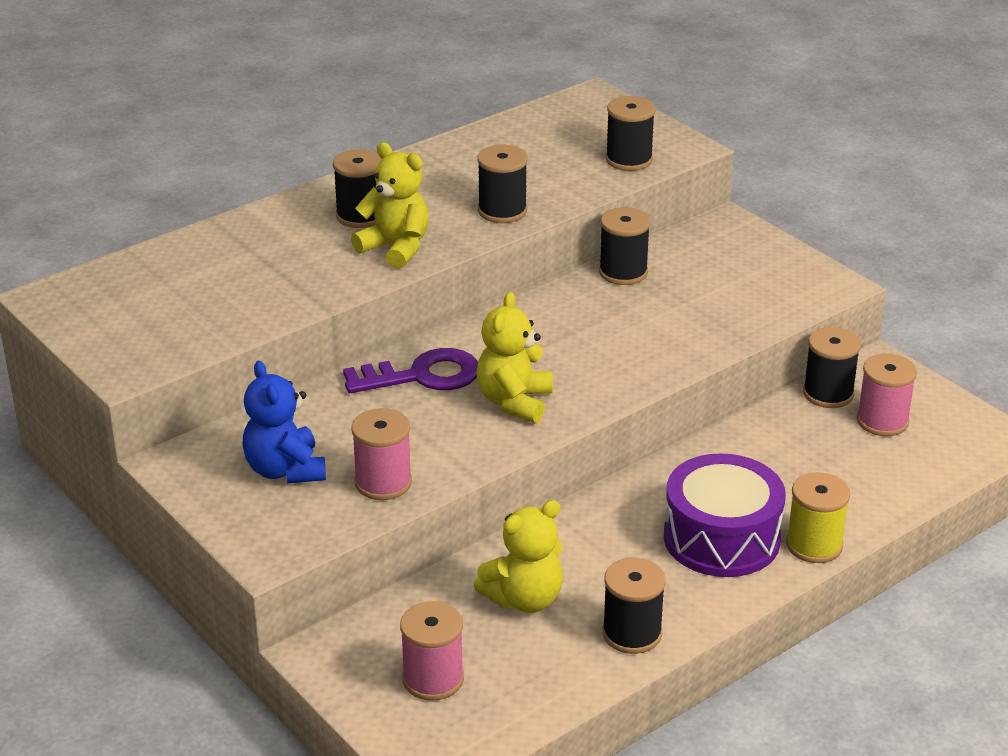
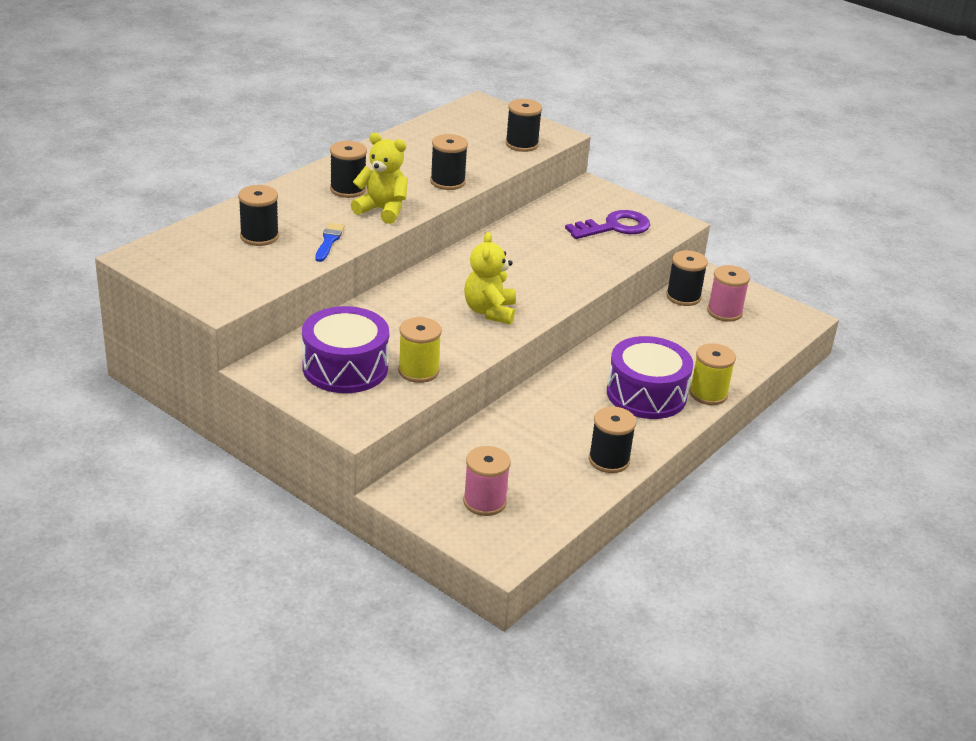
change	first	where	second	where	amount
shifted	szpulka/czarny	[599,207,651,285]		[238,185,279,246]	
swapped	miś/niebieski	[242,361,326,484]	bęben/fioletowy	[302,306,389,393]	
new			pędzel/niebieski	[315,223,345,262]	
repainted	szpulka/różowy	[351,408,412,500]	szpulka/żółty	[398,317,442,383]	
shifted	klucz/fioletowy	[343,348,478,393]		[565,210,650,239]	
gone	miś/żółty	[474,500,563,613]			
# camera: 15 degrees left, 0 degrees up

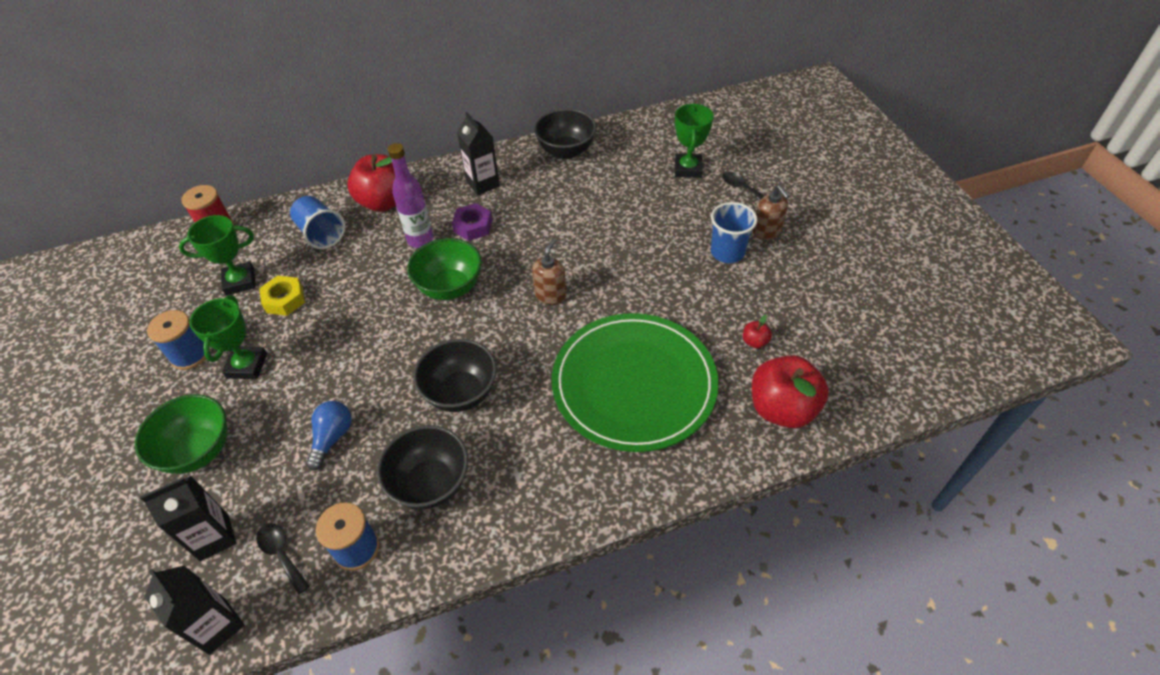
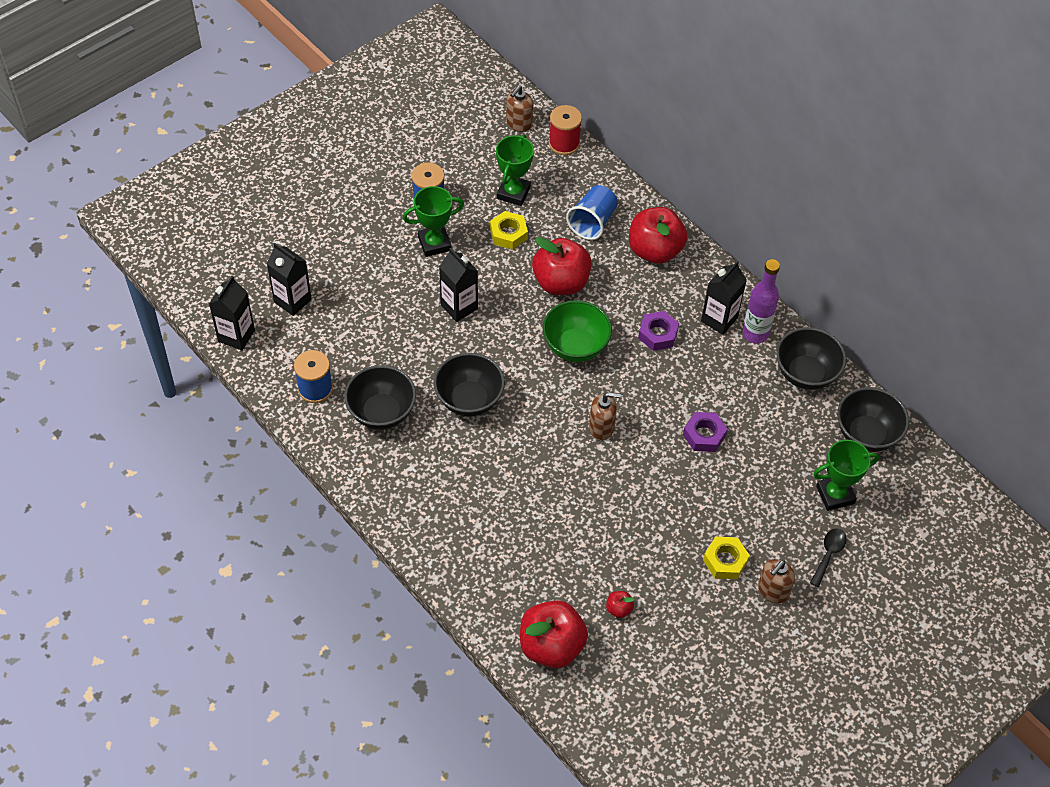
change	first	where	second	where	amount
new			karton mleka/czarny	[439,248,478,322]	
rotated	puchar/zielony	[179,215,256,295]		[496,134,534,206]	60 degrees clockwise
new			dozownik mydła/brązowy	[506,85,533,132]	
new			jabłko/czerwony	[532,237,592,295]	
new			nakrętka/fioletowy	[683,412,728,452]	
swapped	szklanka/niebieski	[711,202,757,263]	nakrętka/żółty	[703,537,750,579]	
shifted	butelka/fioletowy	[388,143,434,248]		[742,259,780,343]	
new			miska/czarny	[837,387,909,452]	
gone	miska/zielony	[135,394,227,474]			
gone	łyżka/czarny	[256,523,310,595]			
gone	żarówka/niebieski	[306,401,352,471]			
gone	talerz/zielony	[552,313,718,452]			
# camera: 65 degrees right, 5 degrees up

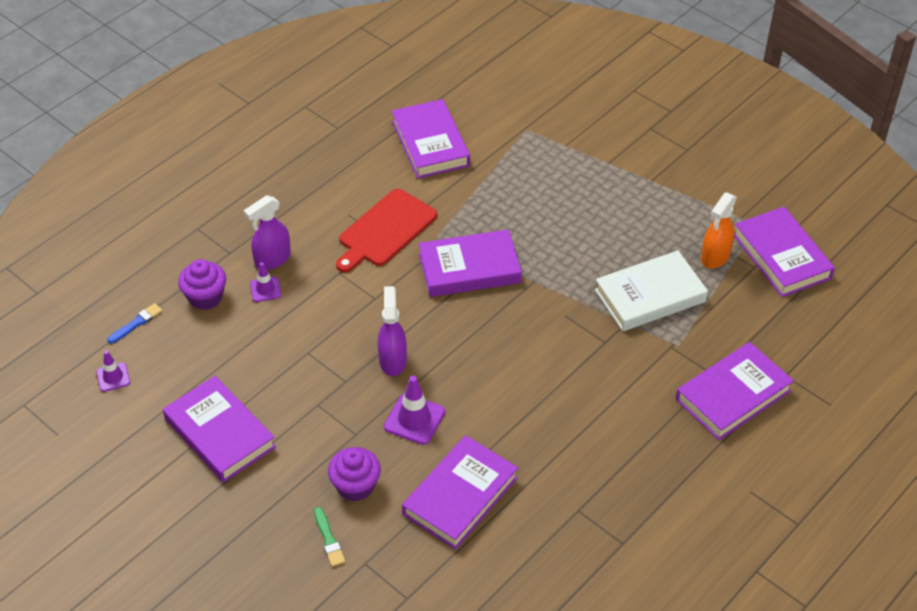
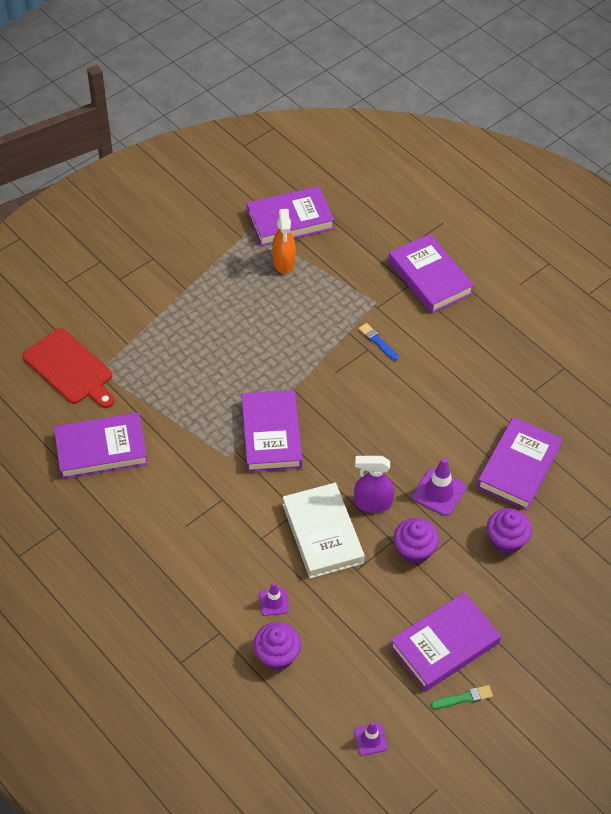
change	first	where	second	where	amount
shifted	deska do krojenia/czerwony	[336,189,438,273]		[23,328,114,408]	
rotated	spryskiwacz/pomarańczowy	[701,192,737,269]		[272,209,296,274]	45 degrees clockwise
shifted	książka/biały	[595,250,708,331]		[283,483,365,579]	
shifted	pędzel/niebieski	[107,303,162,344]		[359,323,398,361]	
new			muffinka/fioletowy	[394,518,439,564]	
shifted	pędzel/zielony	[314,507,345,567]		[431,685,493,709]	
rotated	książka/fioletowy	[402,435,518,549]		[477,417,563,510]	75 degrees clockwise
gone	spryskiwacz/fioletowy	[244,195,291,270]			
# camera: 85 degrees left, 5 degrees up

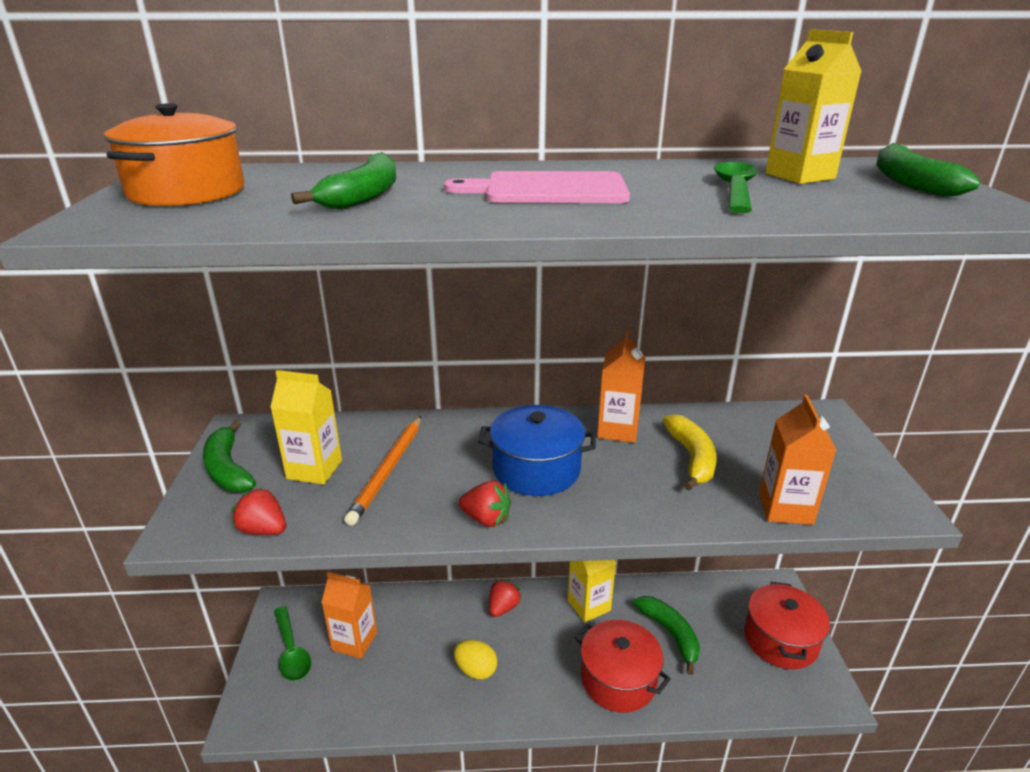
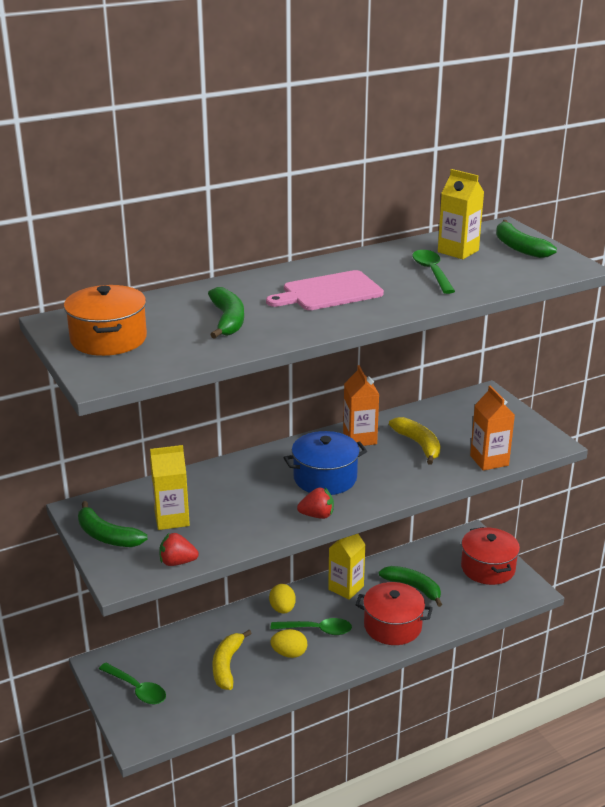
change	first	where	second	where	amount
new			banan/żółty	[212,630,252,690]	
swapped	truskawka/czerwony	[489,579,522,617]	jajko/żółty	[269,584,296,614]	
new			łyżka/zielony	[271,618,352,635]	
gone	karton mleka/pomarańczowy	[321,572,377,659]			
gone	ołówek/pomarańczowy	[344,416,421,526]			
# camera: 25 degrees left, 0 degrees up

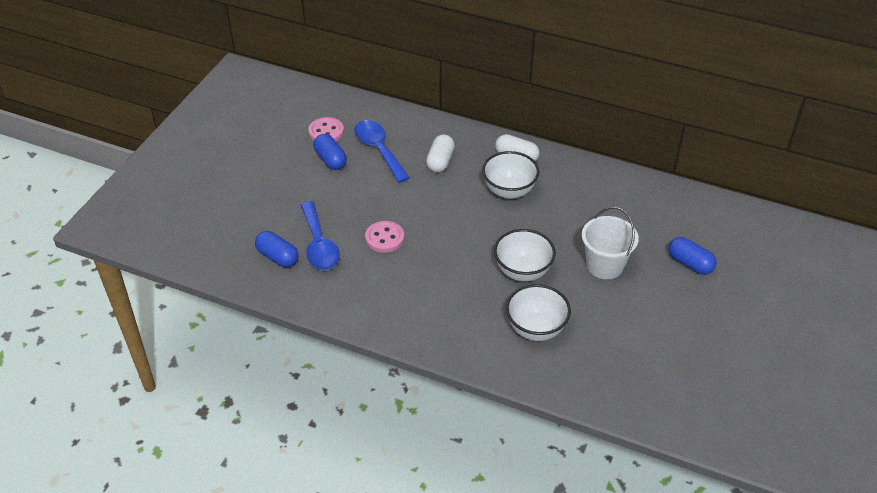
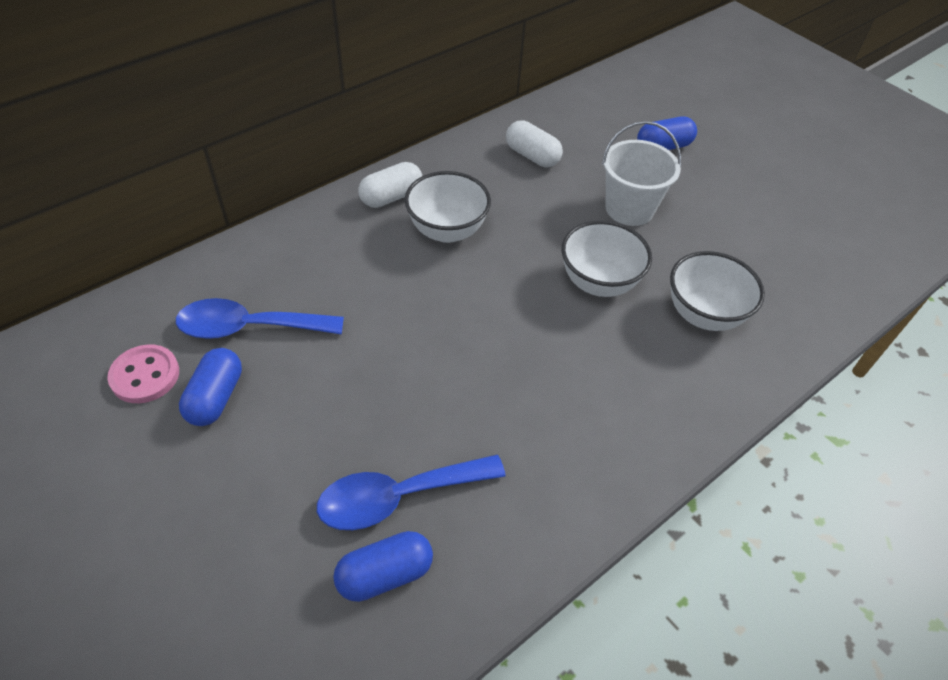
change	first	where	second	where	amount
rotated	kapsułka/niebieski	[313,134,347,170]		[179,348,242,426]	75 degrees counterclockwise
rotated	łyżka/niebieski	[301,201,340,271]		[317,454,506,530]	150 degrees clockwise
shifted	kapsułka/biały	[426,134,455,172]		[506,121,563,167]	
gone	guzik/różowy	[365,221,404,253]			
# camera: 65 degrees left, 5 degrees up

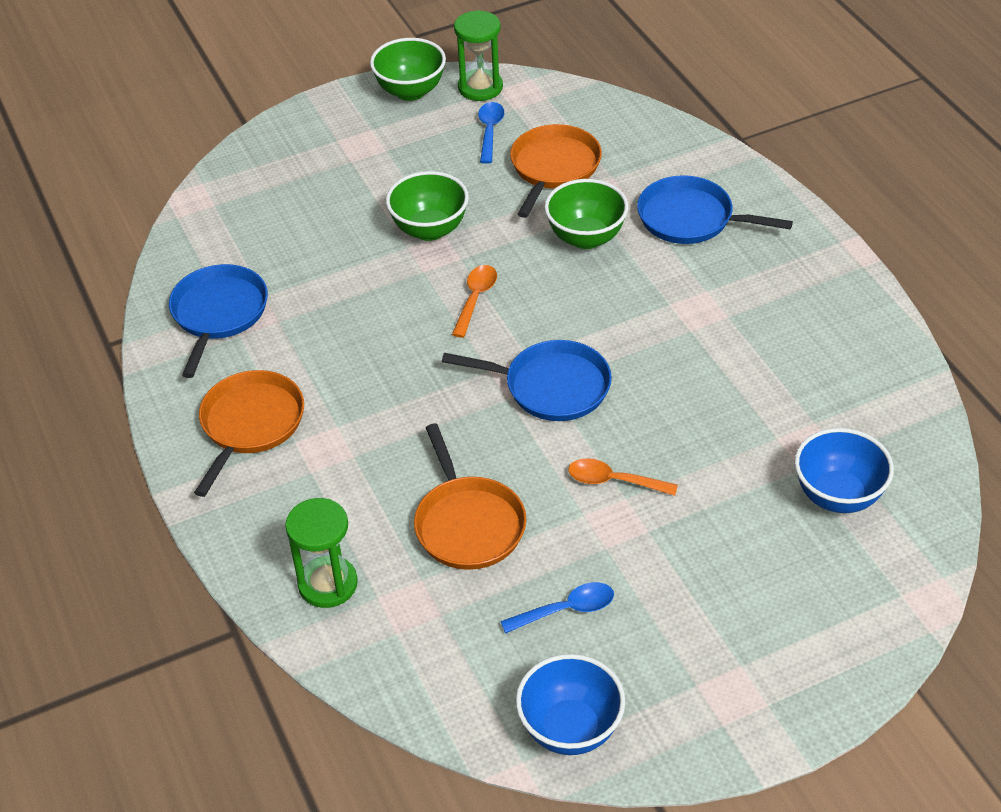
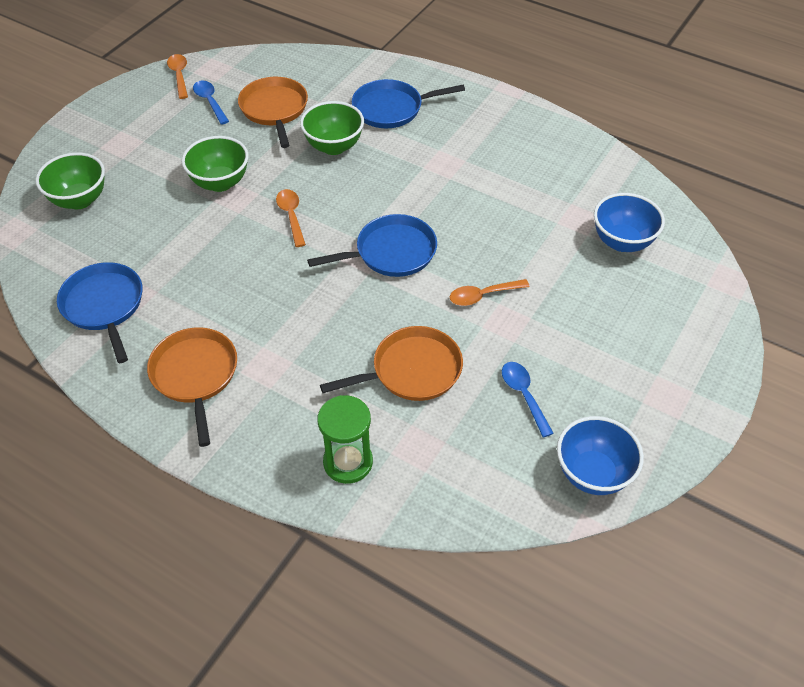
change	first	where	second	where	amount
shifted	miska/zielony	[370,38,446,101]		[35,152,105,209]	
swapped	klepsydra/zielony	[454,10,503,101]	łyżka/pomarańczowy	[167,54,188,99]	
rotated	patelnia/pomarańczowy	[414,423,527,570]		[320,326,463,401]	60 degrees counterclockwise
rotated	łyżka/niebieski	[500,582,614,634]		[502,362,554,438]	60 degrees counterclockwise
# camera: 35 degrees left, 5 degrees up

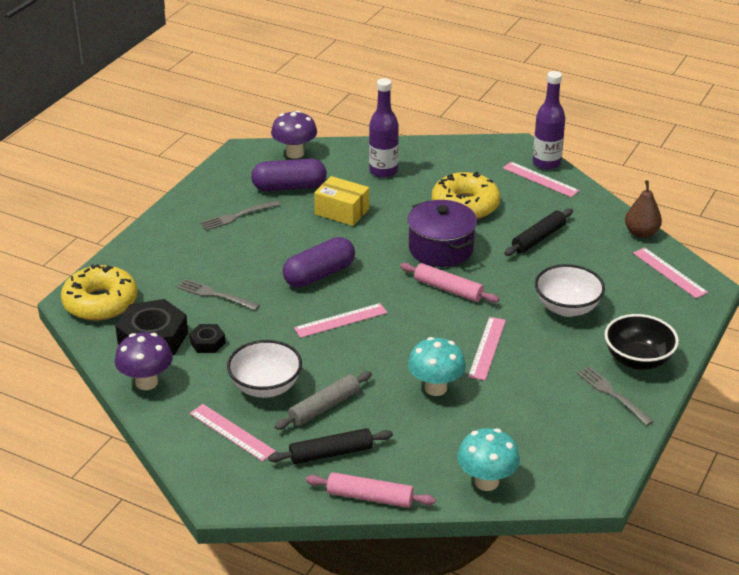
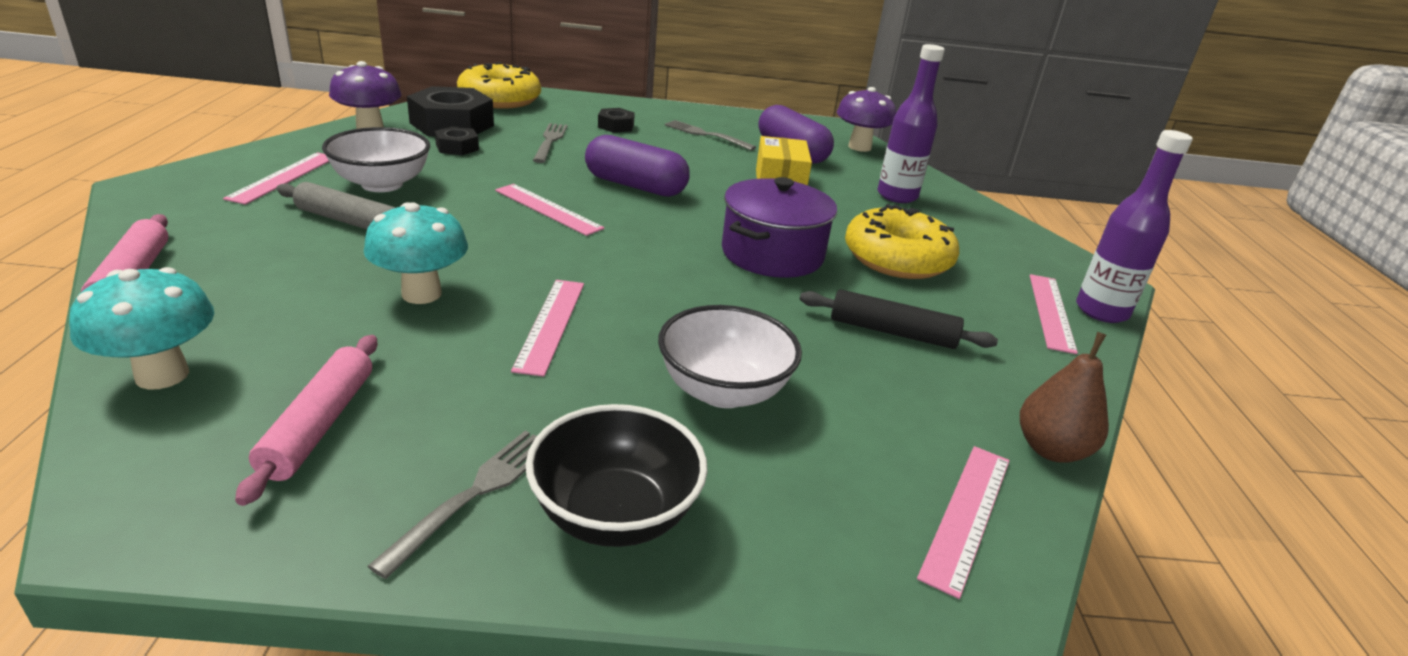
change	first	where	second	where	amount
shifted	wałek do ciasta/różowy	[400,263,499,303]		[235,335,378,506]	
rotated	linijka/różowy	[468,317,506,380]		[511,280,584,377]	75 degrees counterclockwise
new			nakrętka/czarny	[598,108,635,133]	
gone	wałek do ciasta/czarny	[268,428,393,464]			
# camera: 60 degrees right, 5 degrees down

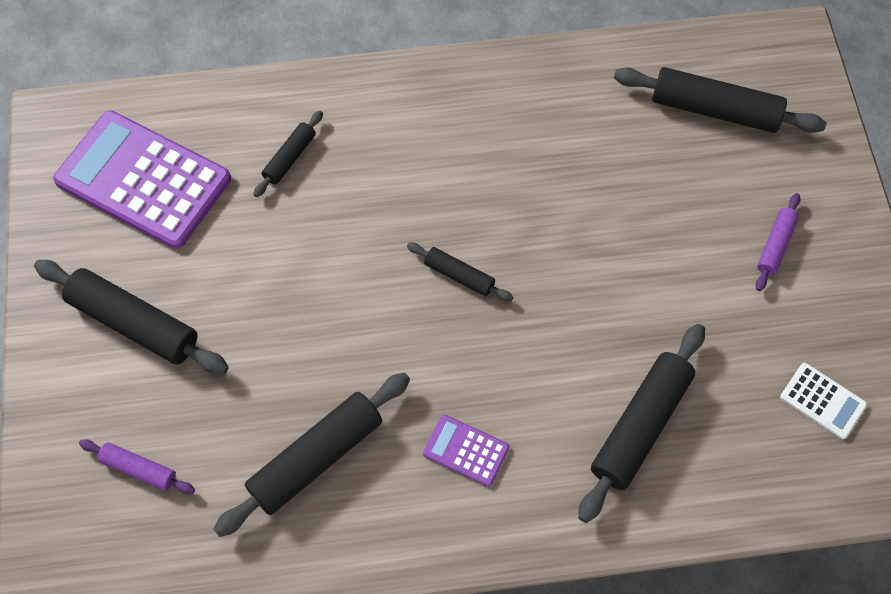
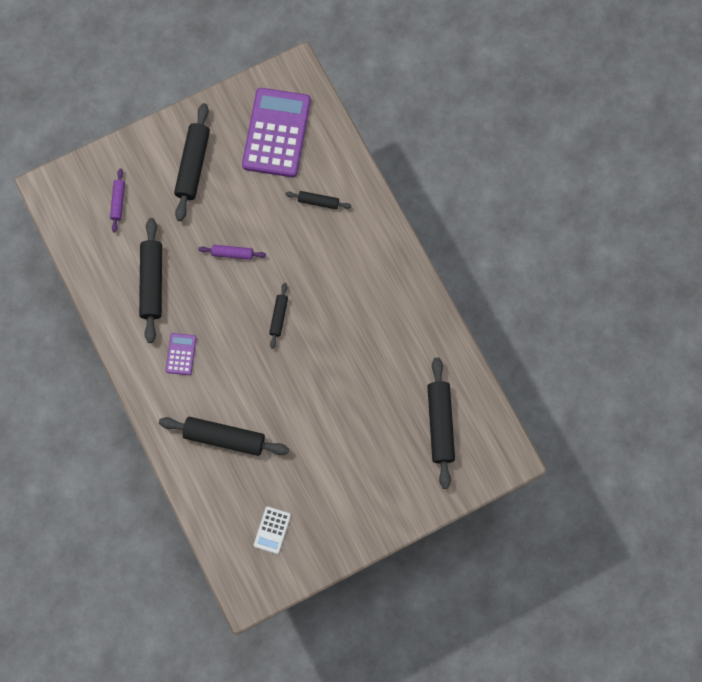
change	first	where	second	where	amount
rotated	wałek do ciasta/czarny	[213,372,410,537]		[139,218,162,343]	60 degrees clockwise
shifted	wałek do ciasta/fioletowy	[756,193,801,291]		[198,245,266,260]	
# camera: 70 degrees right, 10 degrees up

